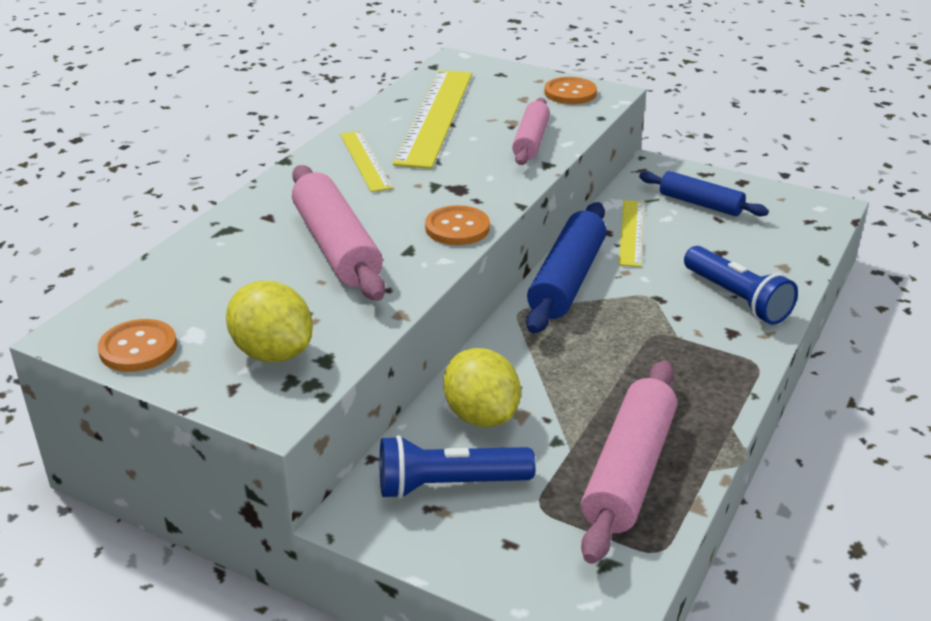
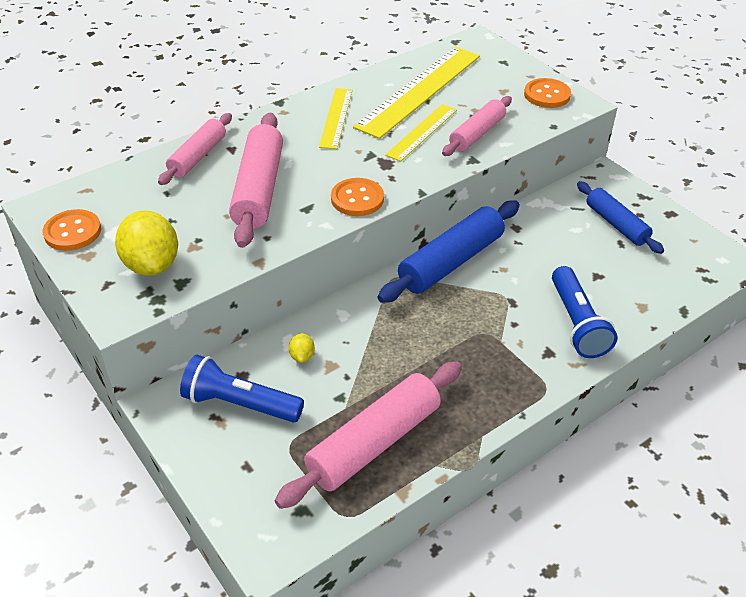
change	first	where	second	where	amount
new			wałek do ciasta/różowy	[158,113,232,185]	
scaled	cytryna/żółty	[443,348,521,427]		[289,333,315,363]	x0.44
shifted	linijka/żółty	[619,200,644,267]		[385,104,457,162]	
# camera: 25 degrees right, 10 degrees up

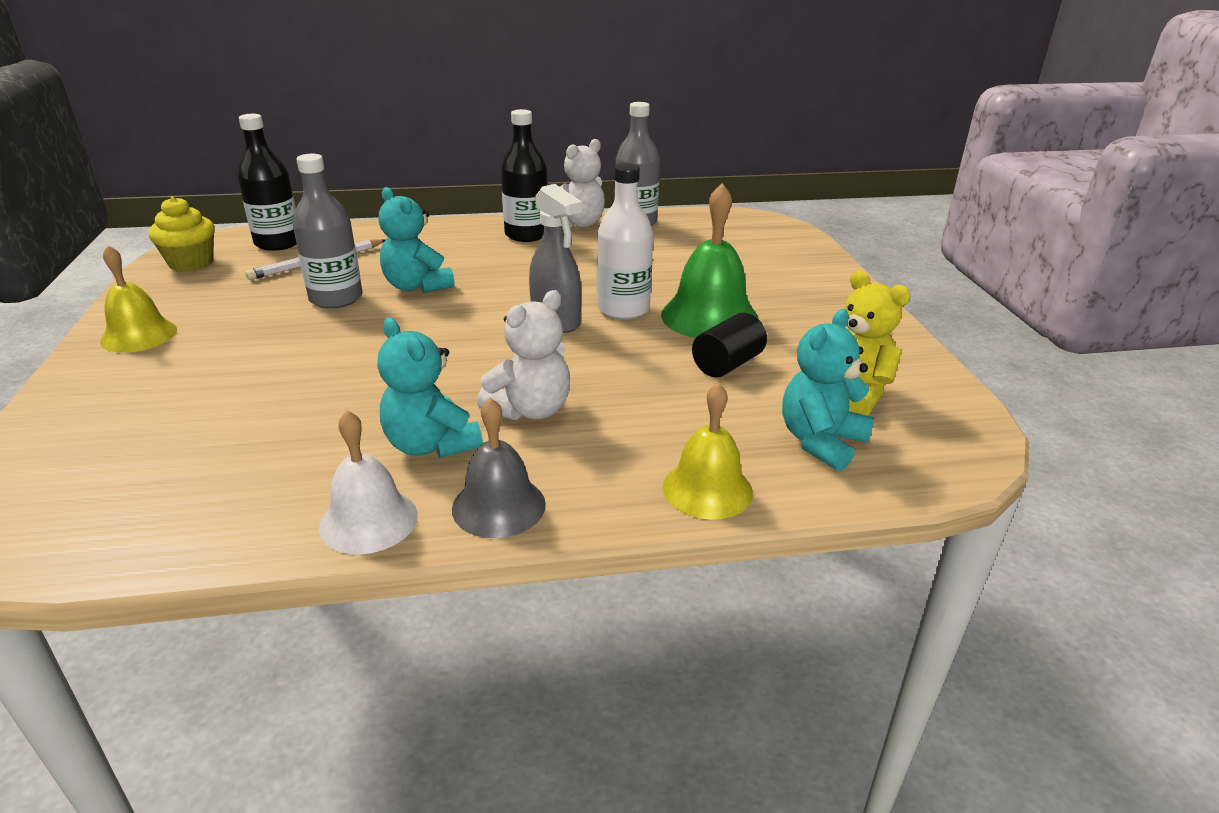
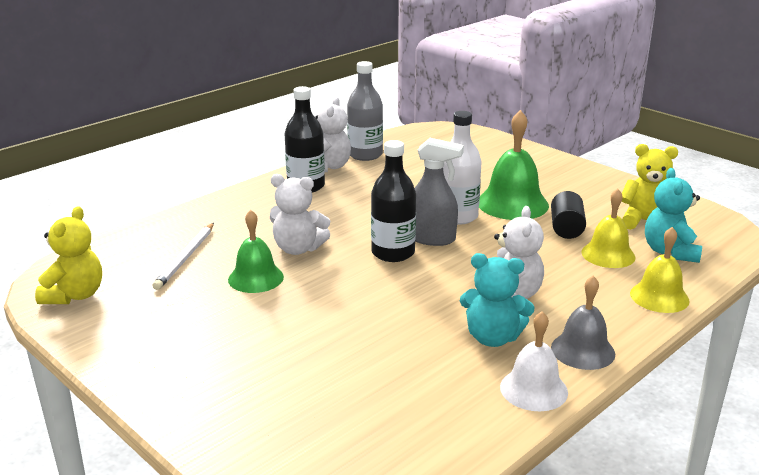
change	first	where	second	where	amount
swapped	muffinka/żółty	[149,196,215,271]	miś/żółty	[35,206,102,304]	
swapped	butelka/szary	[293,154,362,309]	dzwonek/zielony	[228,210,284,293]	
repainted	miś/turkusowy	[379,187,454,293]	miś/biały	[270,174,330,255]	
shifted	butelka/czarny	[238,114,297,251]		[371,140,416,262]	
shifted	dzwonek/żółty	[100,245,177,353]		[581,189,636,268]	
# camera: 35 degrees left, 5 degrees down

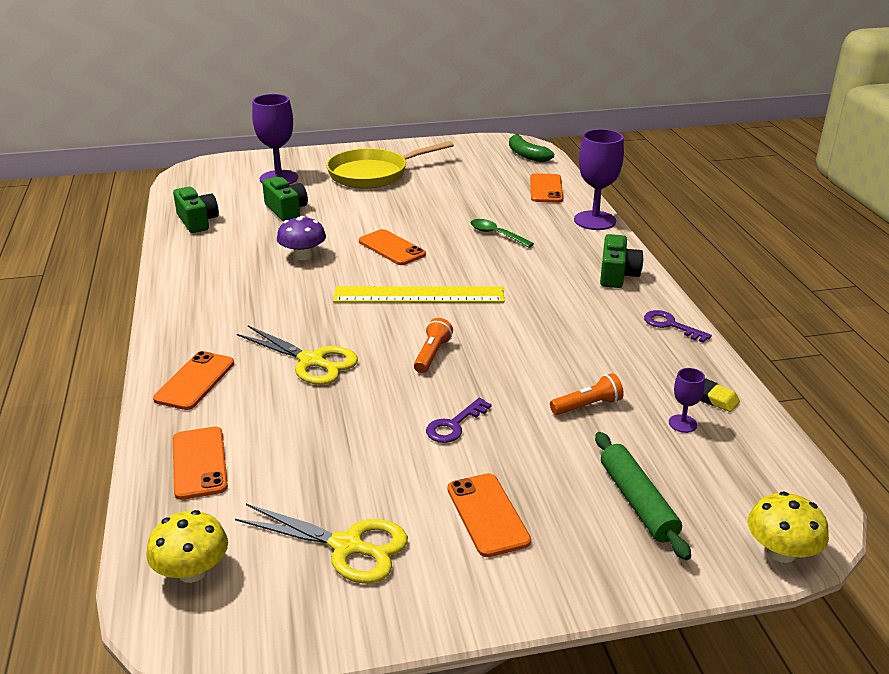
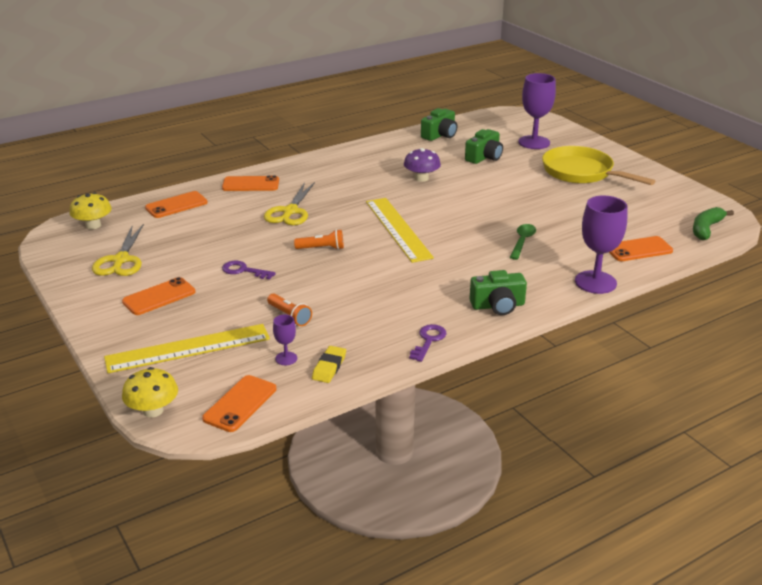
change	first	where	second	where	amount
swapped	wałek do ciasta/zielony	[595,432,691,560]	linijka/żółty	[104,324,270,373]	
shifted	telefon/pomarańczowy	[359,229,426,265]		[202,375,276,432]	
# camera: 70 degrees right, 0 degrees up

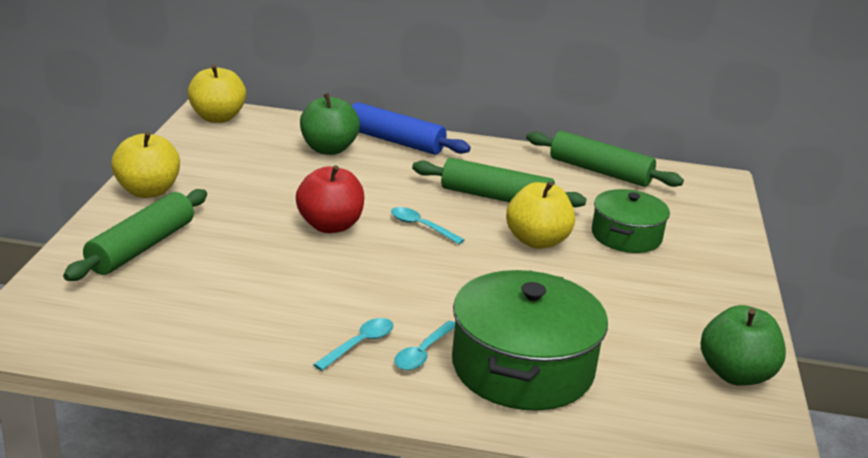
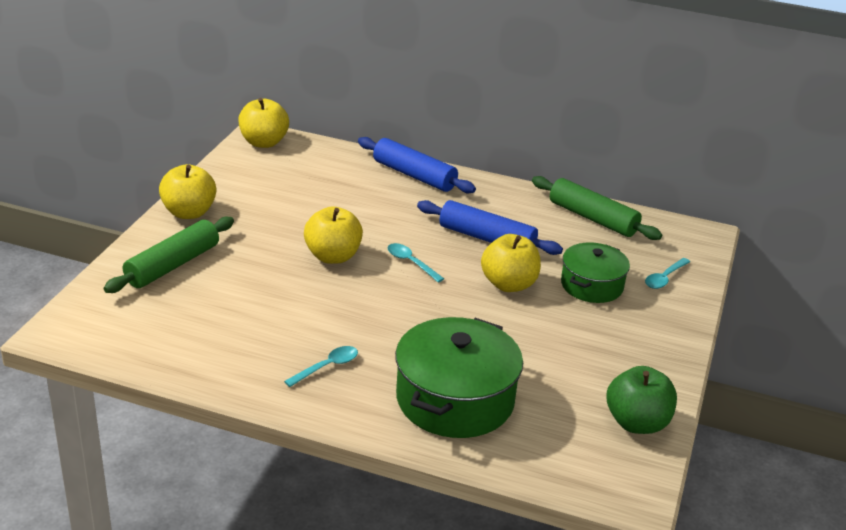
change	first	where	second	where	amount
repainted	jabłko/czerwony	[296,165,364,233]	jabłko/żółty	[304,206,363,264]	
repainted	wałek do ciasta/zielony	[412,158,586,207]	wałek do ciasta/niebieski	[417,200,563,255]	
shifted	łyżka/turkusowy	[394,321,455,370]		[645,258,690,289]	
gone	jabłko/zielony	[300,93,360,155]			
# camera: 10 degrees right, 5 degrees up

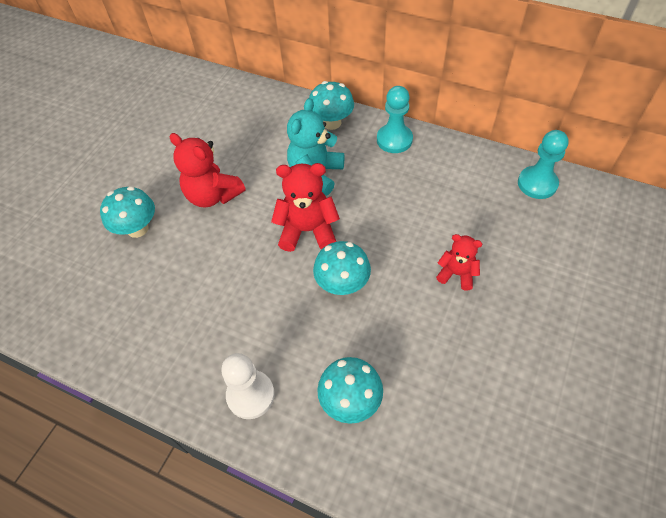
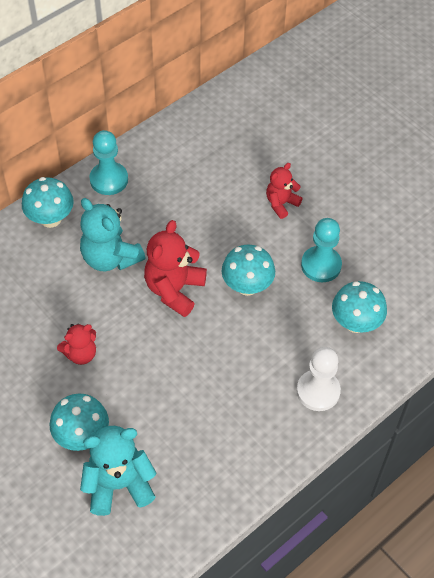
change	first	where	second	where	amount
scaled	miś/czerwony	[169,133,246,207]		[57,323,96,365]	x0.60
new			miś/turkusowy	[80,426,157,516]	
shifted	pionek/turkusowy	[518,130,569,199]		[301,218,342,282]	
# camera: 70 degrees left, 0 degrees up

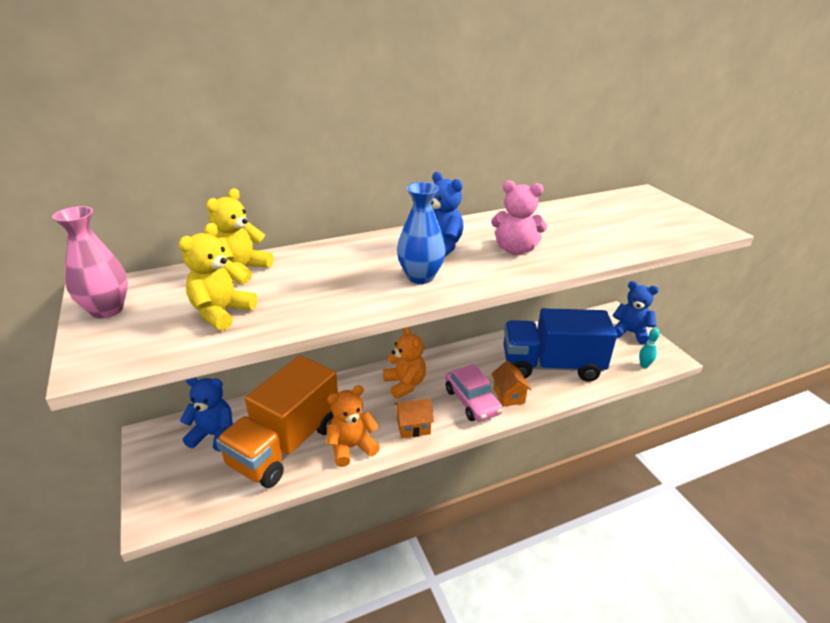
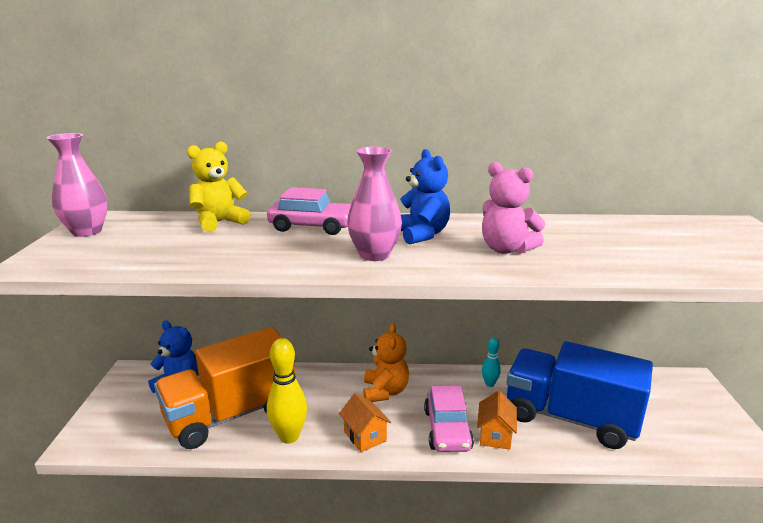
change	first	where	second	where	amount
new			samochód/różowy	[267,187,351,235]	
swapped	miś/pomarańczowy	[327,385,380,467]	kręgiel/żółty	[267,338,307,444]	
rotated	domek/pomarańczowy	[394,398,434,438]		[339,393,391,452]	45 degrees clockwise
repainted	wazon/niebieski	[397,182,446,284]	wazon/różowy	[347,146,402,261]	
shifted	kręgiel/turkusowy	[639,328,660,368]		[482,338,501,387]	
gone	miś/żółty	[179,223,257,331]			
gone	miś/niebieski	[613,281,659,344]			
# camera: 25 degrees right, 10 degrees down

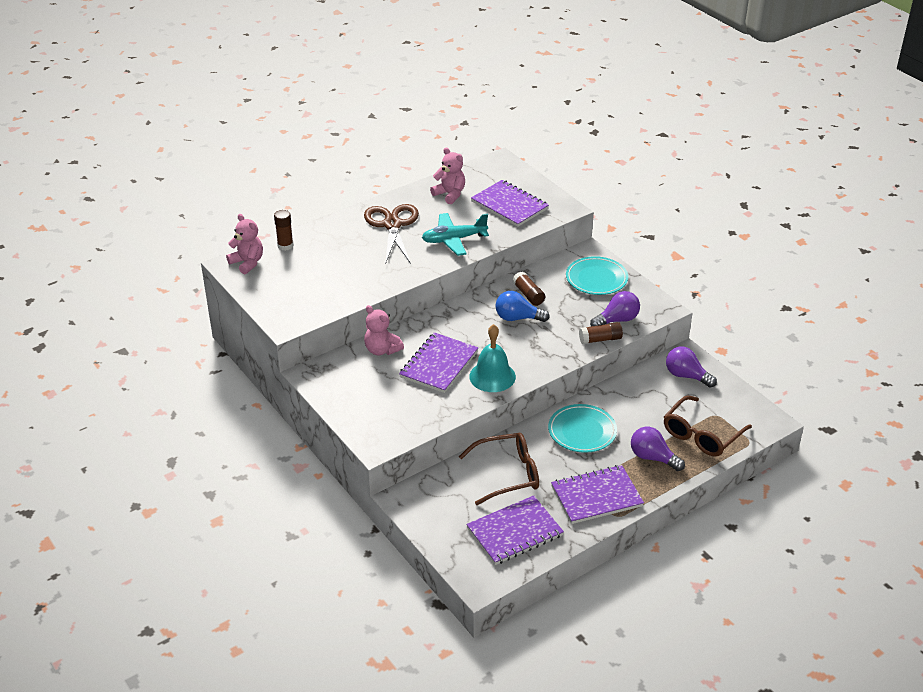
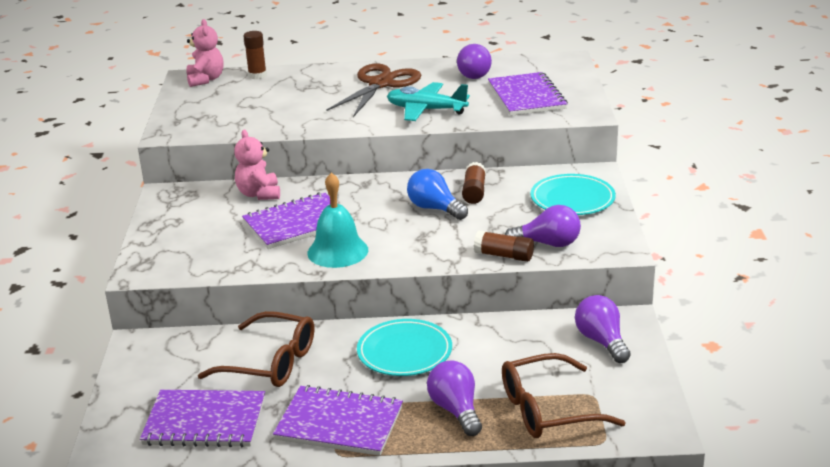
change	first	where	second	where	amount
swapped	miś/różowy	[430,147,465,204]	żarówka/fioletowy	[457,44,492,79]	
# camera: 35 degrees right, 10 degrees down

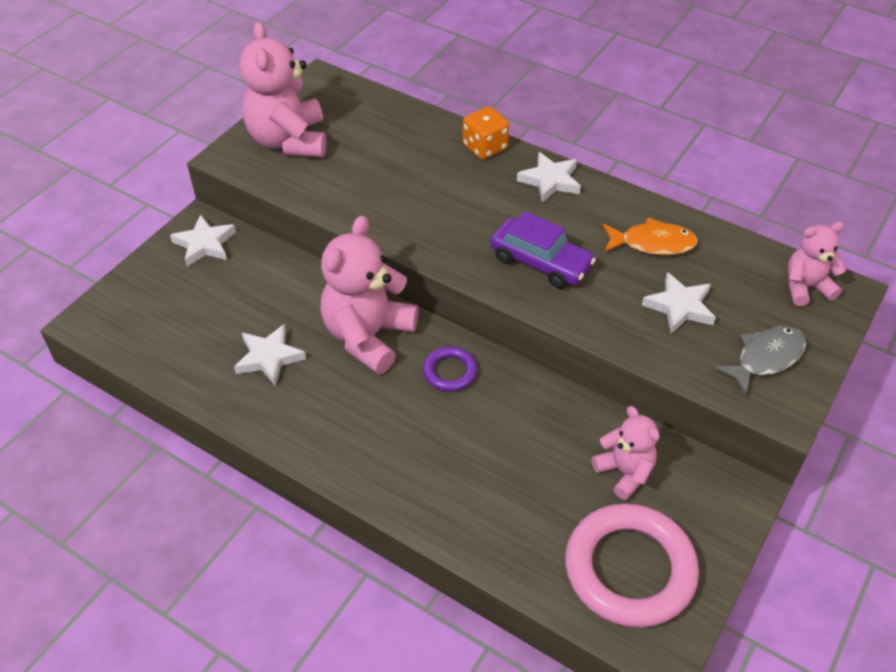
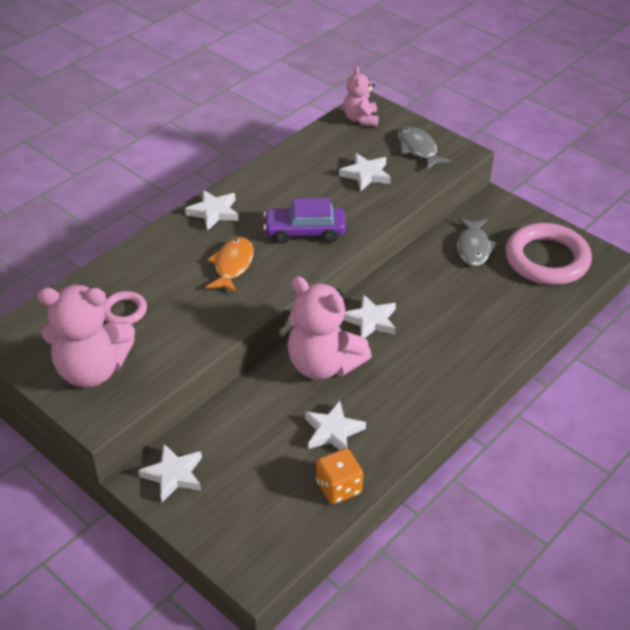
change	first	where	second	where	amount
new			pierścień/różowy	[104,291,147,324]	
shifted	ryba/pomarańczowy	[603,217,698,255]		[206,237,254,293]	
rotated	samochód/fioletowy	[490,211,596,289]		[263,198,346,244]	135 degrees counterclockwise
shifted	kostka do gry/pomarańczowy	[463,106,509,159]		[316,448,363,504]	
swapped	pierścień/fioletowy	[423,346,477,392]	gwiazda/biały	[343,294,396,338]	
swapped	miś/różowy	[592,406,660,500]	ryba/szary	[457,218,498,266]	
# camera: 80 degrees left, 5 degrees down

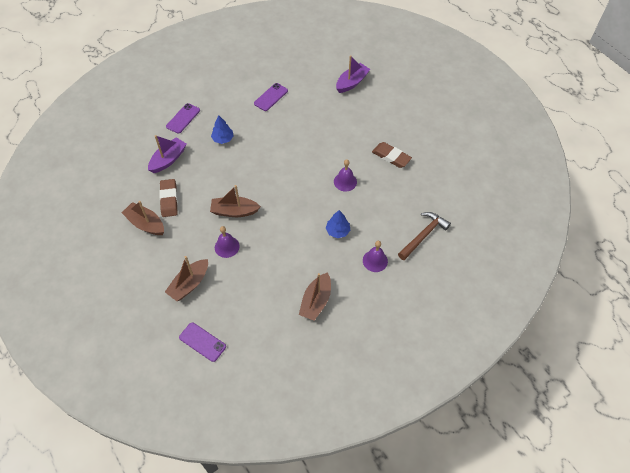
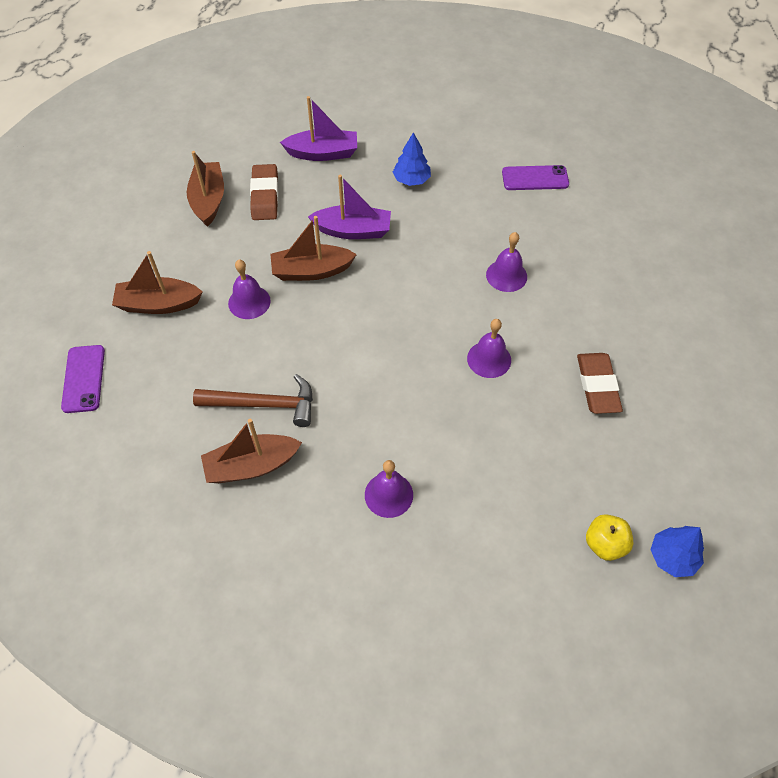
change	first	where	second	where	amount
shifted	młotek/brązowy	[398,212,451,260]		[193,374,313,427]	
rotated	gumka do mazania/brązowy	[159,179,178,217]		[250,164,278,220]	45 degrees counterclockwise
rotated	łódka/brązowy	[210,185,261,217]		[270,216,357,281]	60 degrees counterclockwise
shifted	łódka/fioletowy	[336,55,370,93]		[308,175,391,239]	
new			dzwonek/fioletowy	[486,232,527,292]	
new			jabłko/żółty	[586,514,633,561]	
shifted	drzewko/niebieski	[326,210,351,238]		[650,526,704,577]	
gone	telefon/fioletowy	[166,103,200,134]			
# camera: 50 degrees right, 0 degrees up

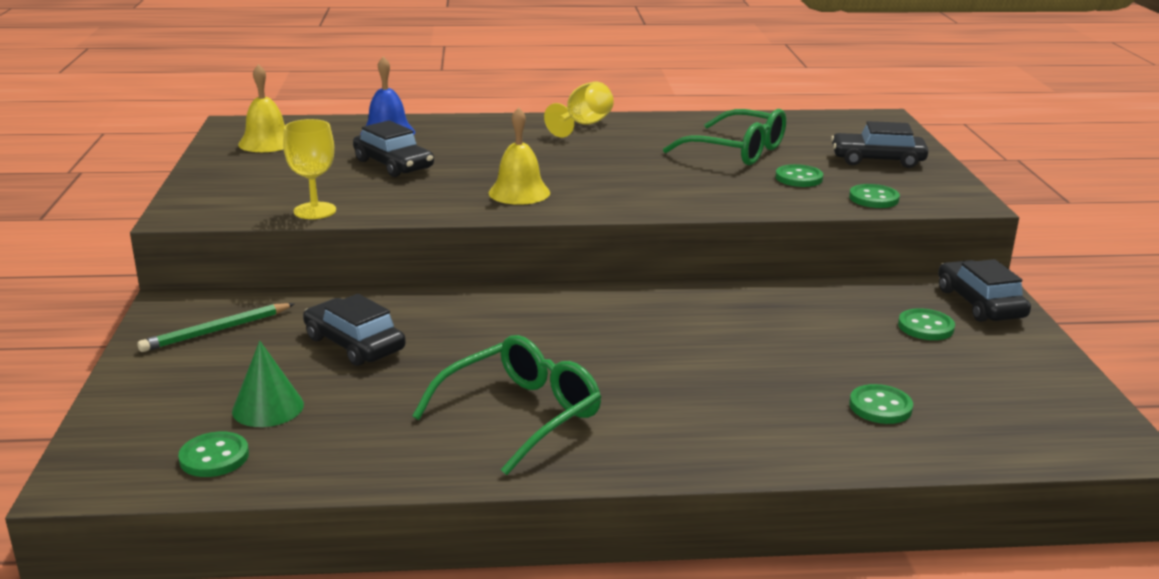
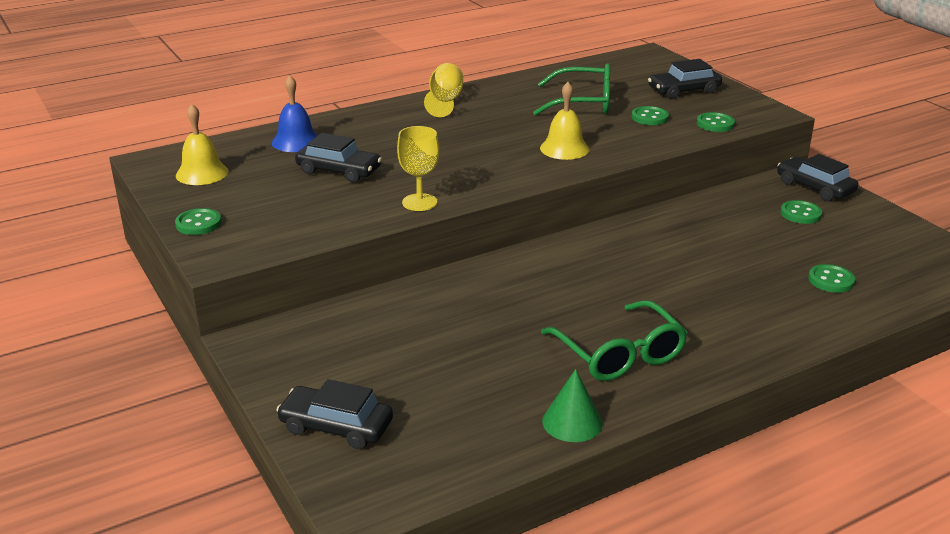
change	first	where	second	where	amount
shifted	guzik/zielony	[178,432,249,477]		[175,208,221,235]	
shifted	samochód/czarny	[303,294,406,366]		[276,379,393,449]	
shifted	kielich/żółty	[283,119,336,219]		[397,126,439,211]	
shifted	dzwonek/żółty	[489,107,550,205]		[540,82,589,160]	
rotated	okulary/zielony	[412,335,601,475]		[541,300,688,381]	135 degrees clockwise
shifted	stożek/zielony	[232,341,304,427]		[542,369,603,442]	
gone	ołówek/zielony	[137,303,294,352]			
# camera: 25 degrees left, 5 degrees up

